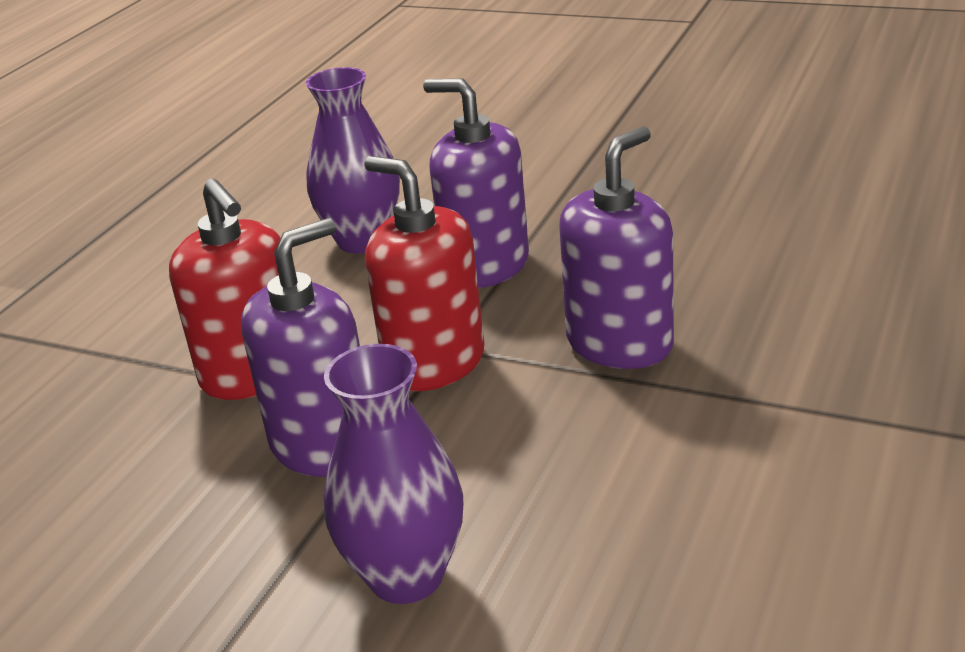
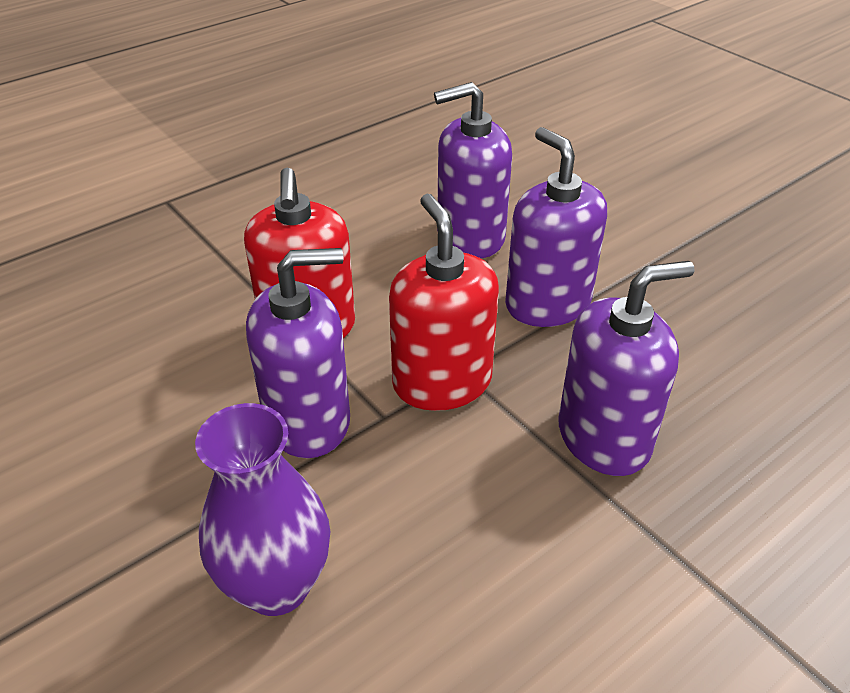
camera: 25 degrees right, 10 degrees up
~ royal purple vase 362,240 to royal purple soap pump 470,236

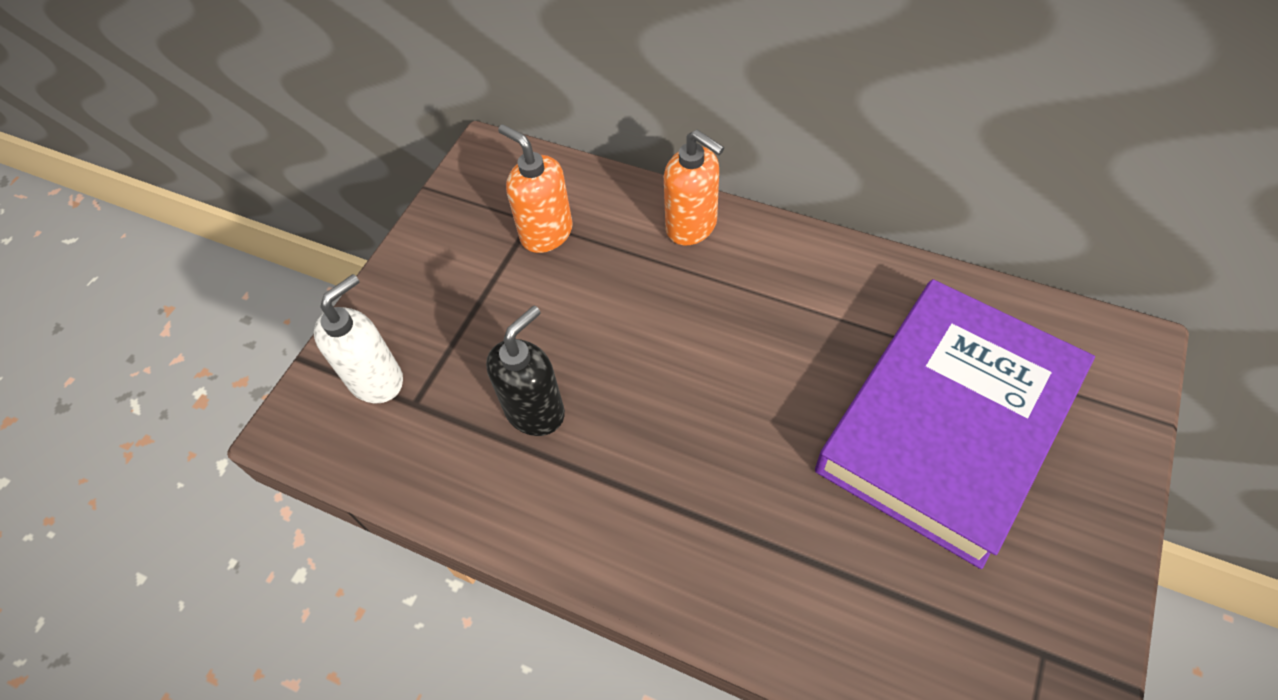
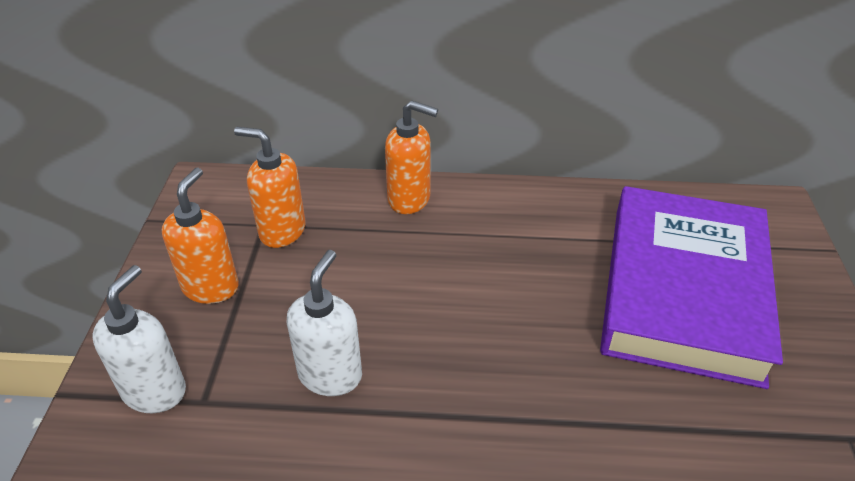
camera: 25 degrees left, 15 degrees down
~ jet-black soap pump 535,411 to snow-white soap pump 330,375
+ bright orange soap pump 211,287

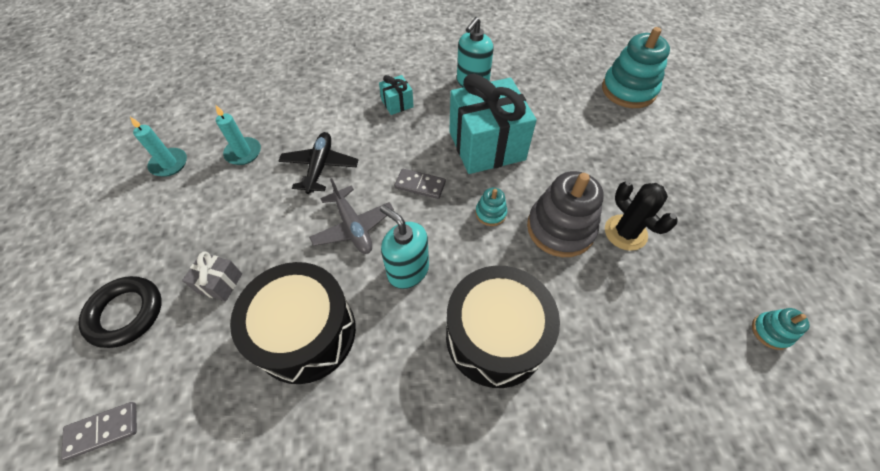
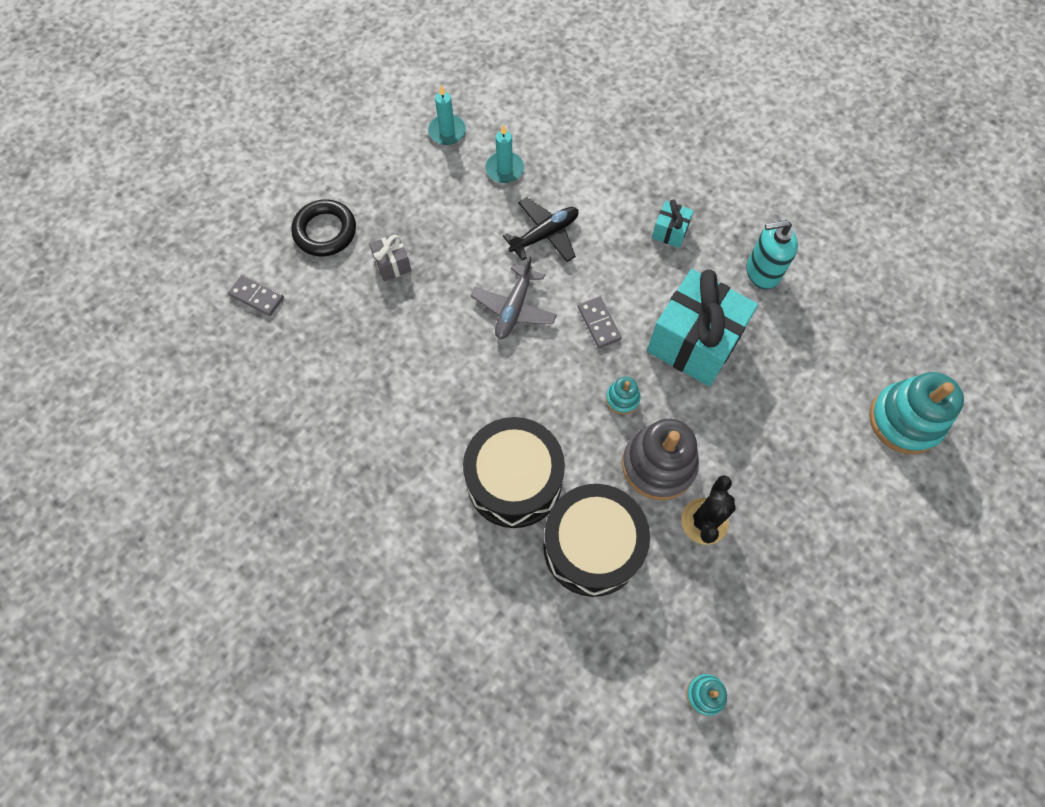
camera: 50 degrees right, 10 degrees up
- teal soap pump 408,270
~ jet-black snare drum 306,333 to 592,546

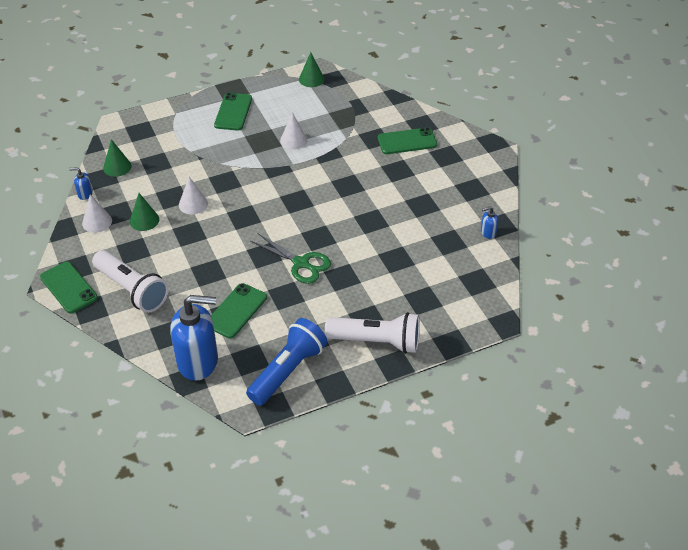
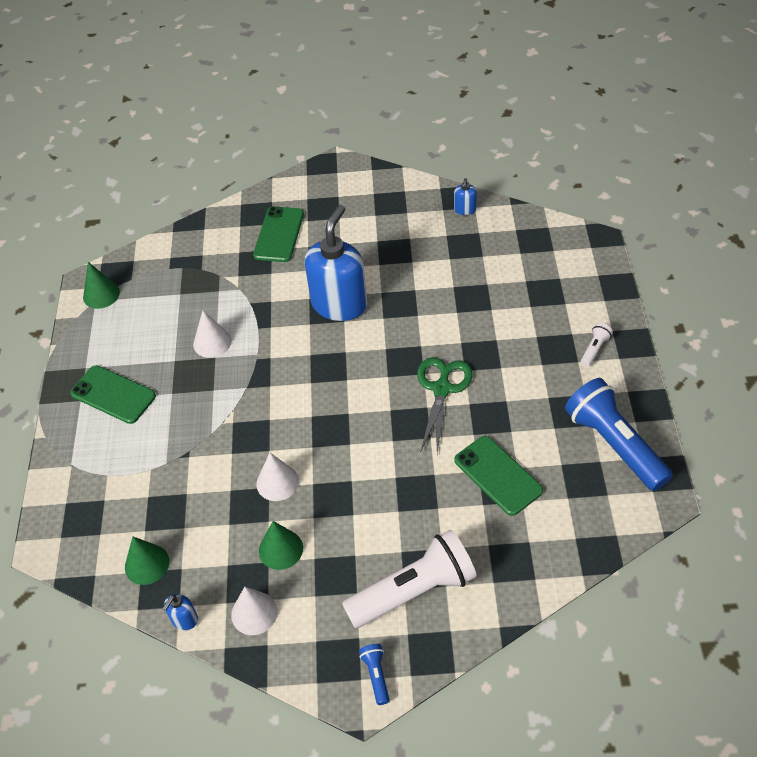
camera: 65 degrees left, 5 degrees up
~ emerald scissors 301,263 = 442,389 45 degrees counterclockwise
~ emerald phone 68,287 to royal blue flashlight 376,675
~ royal blue soap pump 198,361 to 339,304
~ snow-white flashlight 376,341 = 594,349 x0.42

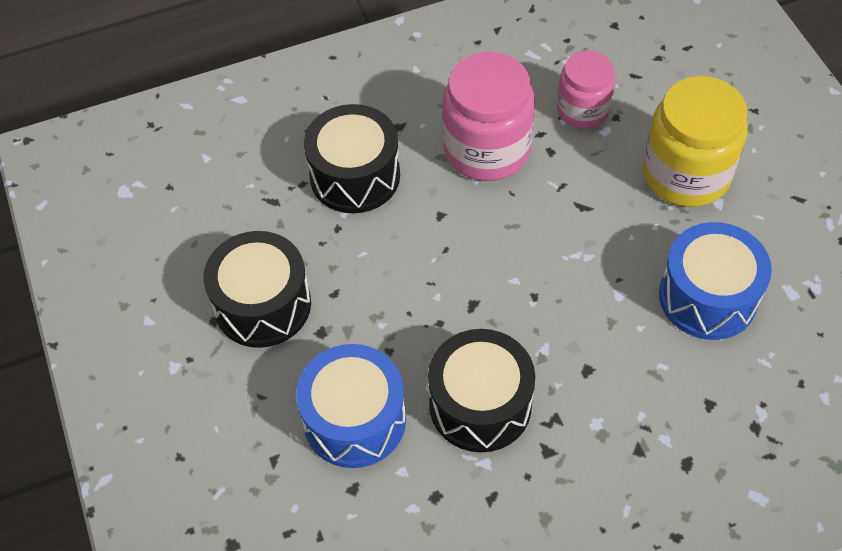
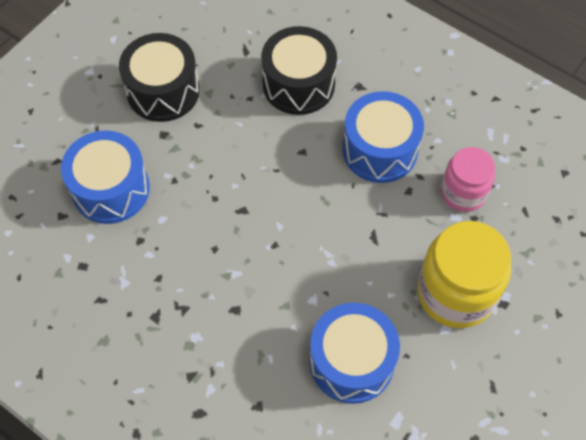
camera: 55 degrees right, 5 degrees up
~ rosy jar 487,149 to royal blue snare drum 380,150
- jet-black snare drum 480,404

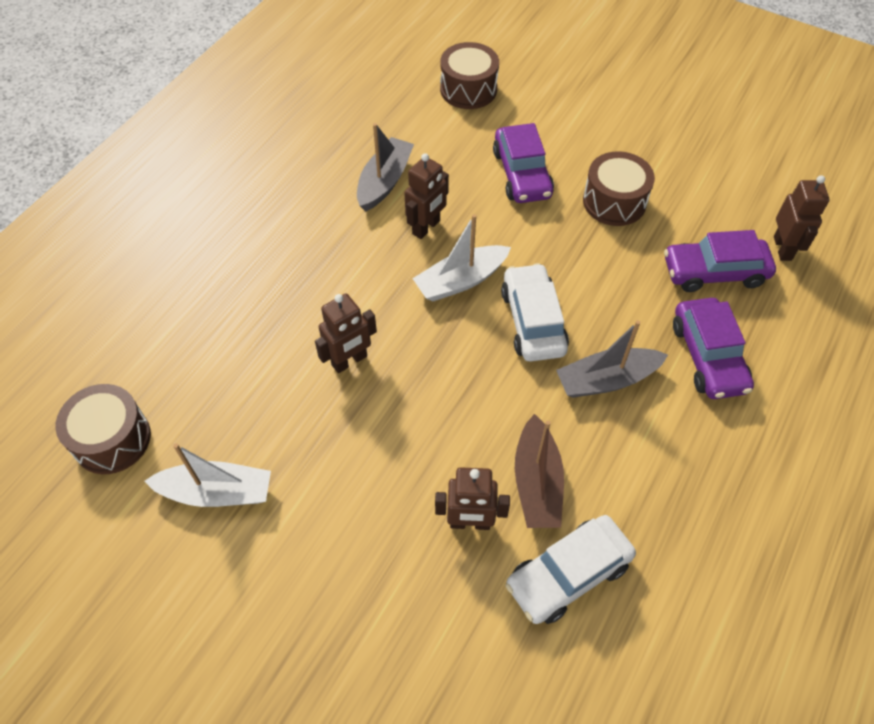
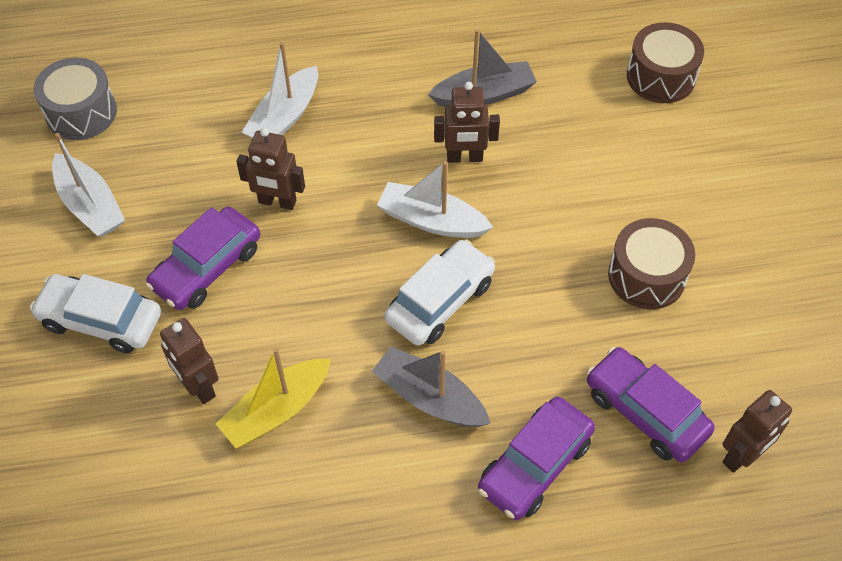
camera: 50 degrees right, 0 degrees up
~ royal purple car 522,174 to 207,267
~ russet snare drum 112,439 to ash-grey snare drum 81,112
~ russet boat 537,482 to golden boat 276,410
~ snow-white car 568,574 to 101,320
+ snow-white boat 285,117

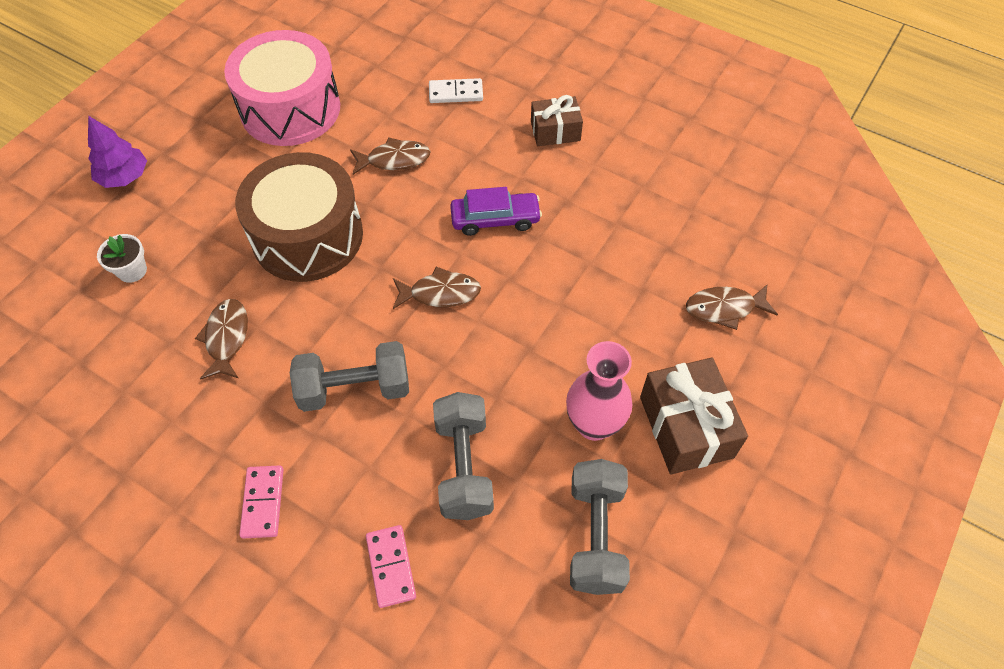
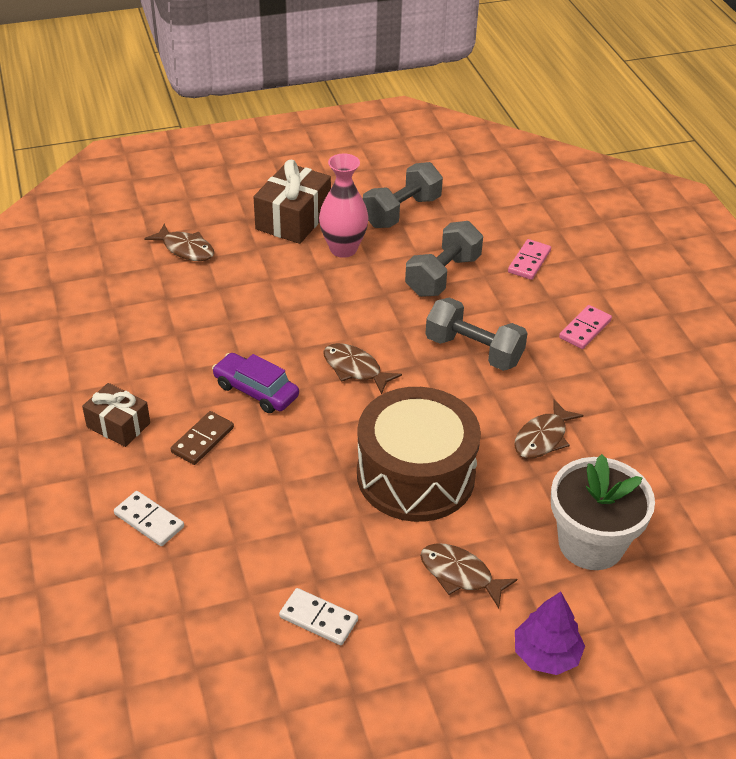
camera: 140 degrees left, 15 degrees down
~ rosy snare drum 290,109 to snow-white domino tile 318,619
~ russet toy fish 394,159 to 460,575
~ snow-white flower pot 132,270 = 591,543 x2.09
+ russet domino tile 202,440

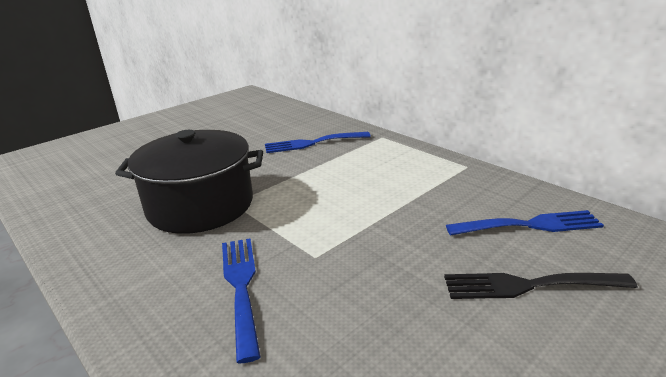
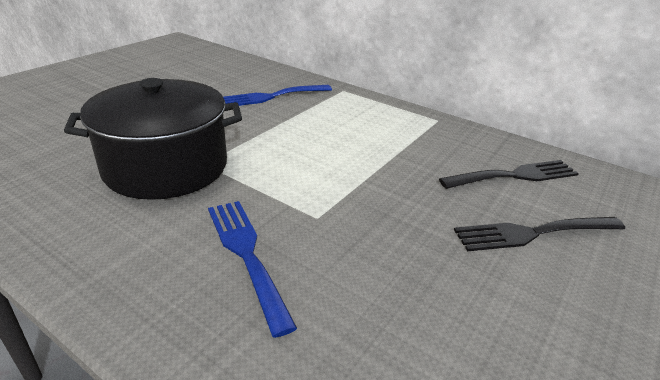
camera: 15 degrees left, 5 degrees up
~ royal blue dinner fork 530,225 to jet-black dinner fork 514,176

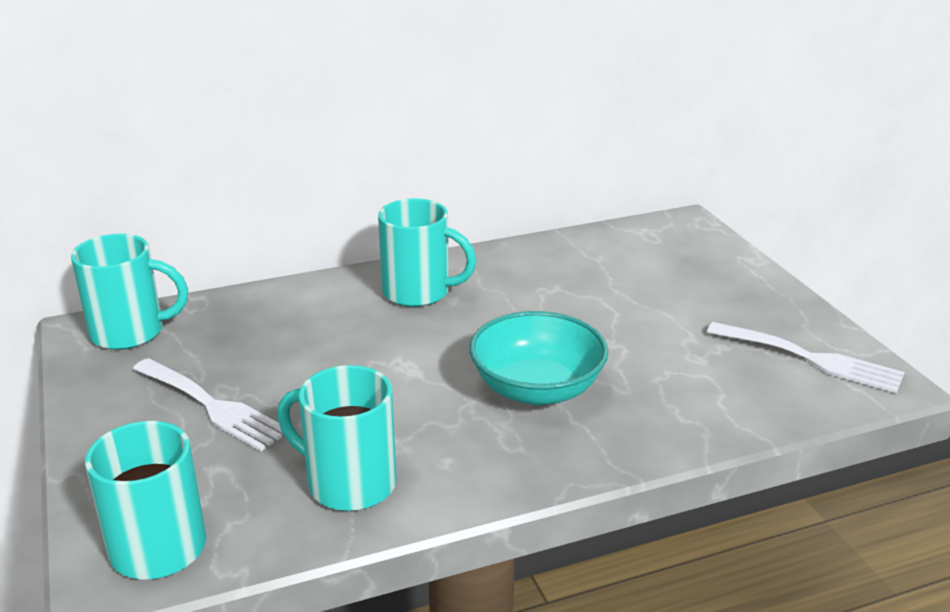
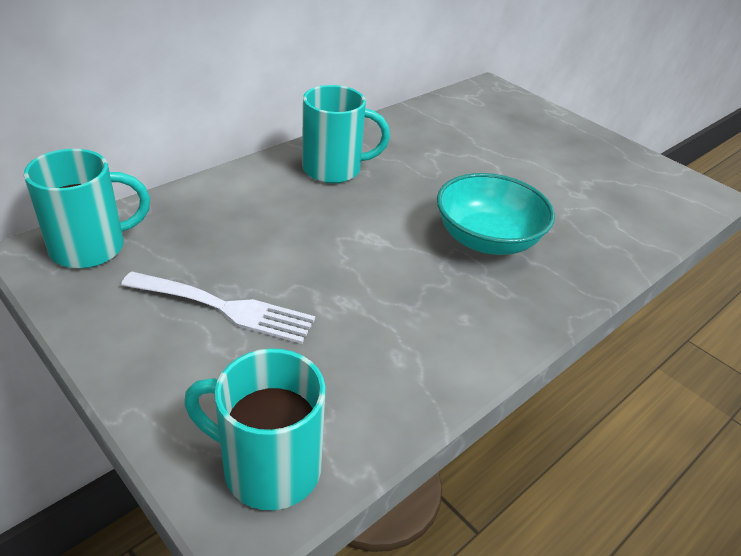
camera: 25 degrees left, 10 degrees up
- snow-white dinner fork 811,359
- teal tea mug 348,483

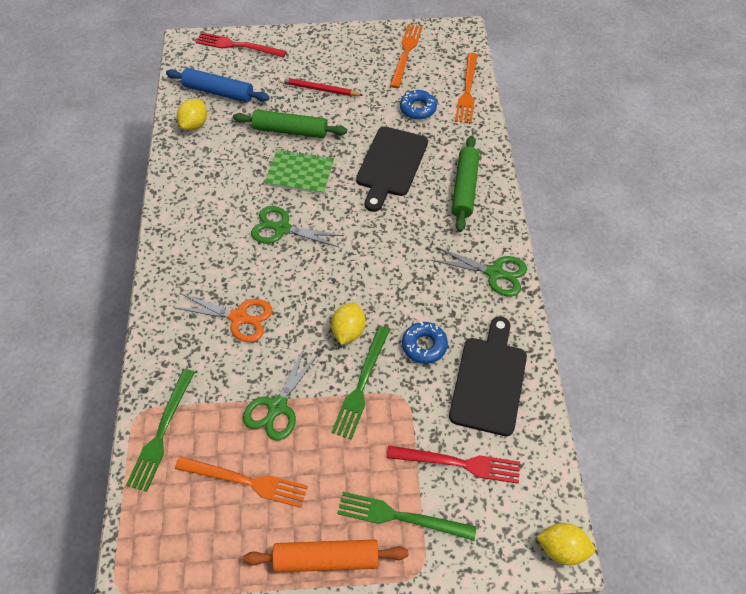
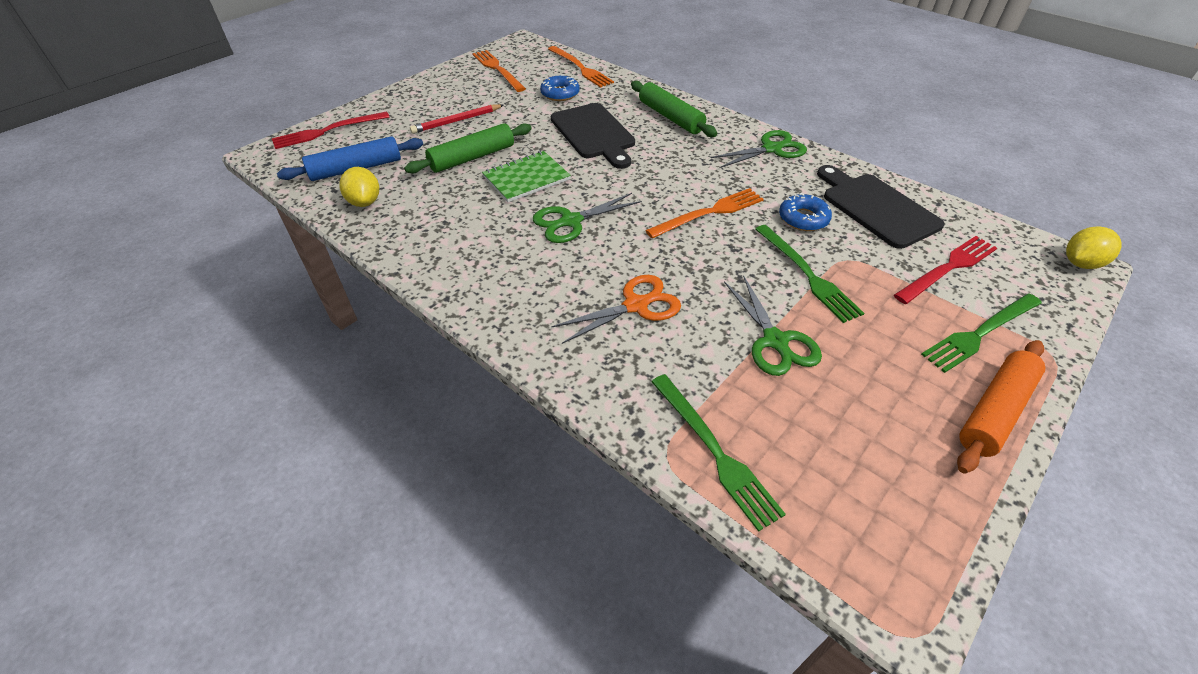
camera: 45 degrees left, 10 degrees down
- golden lemon 348,331
~ bright orange dinner fork 246,481 to 709,213

